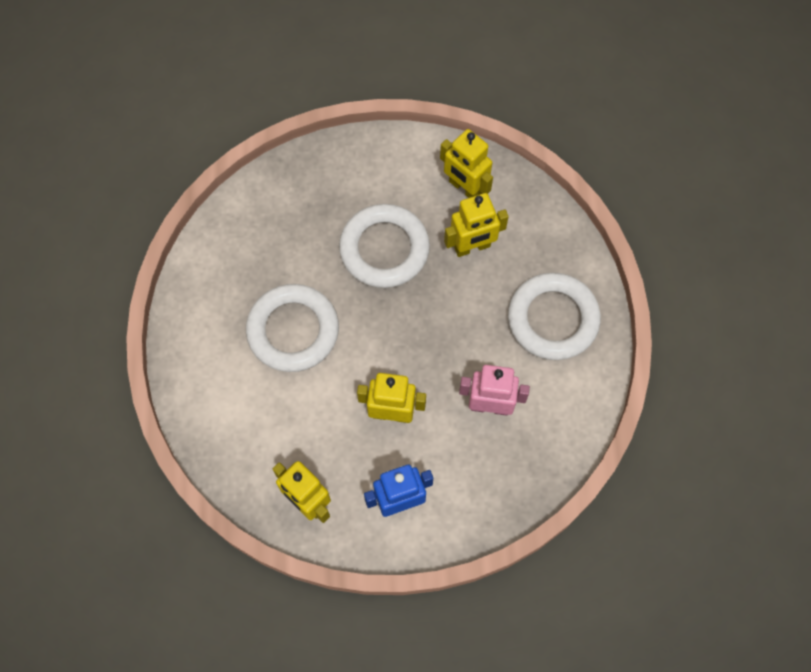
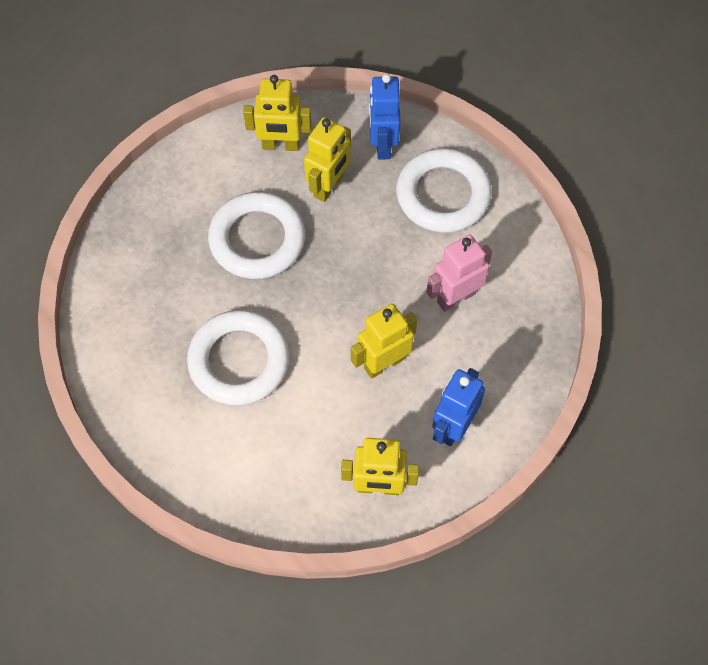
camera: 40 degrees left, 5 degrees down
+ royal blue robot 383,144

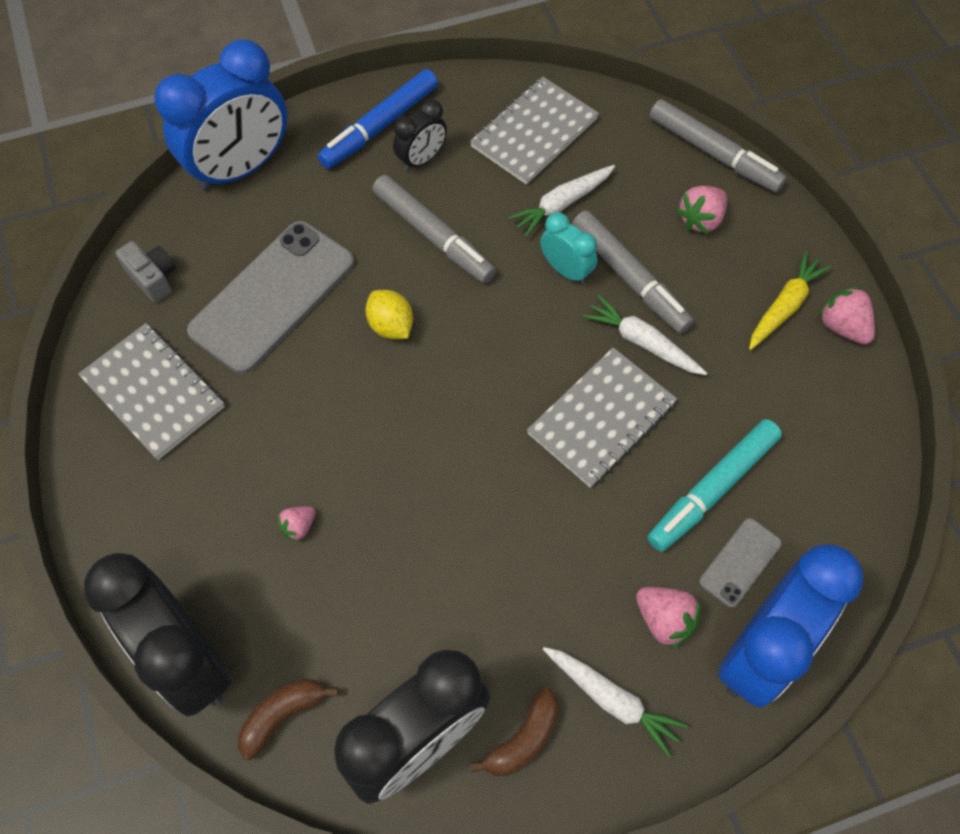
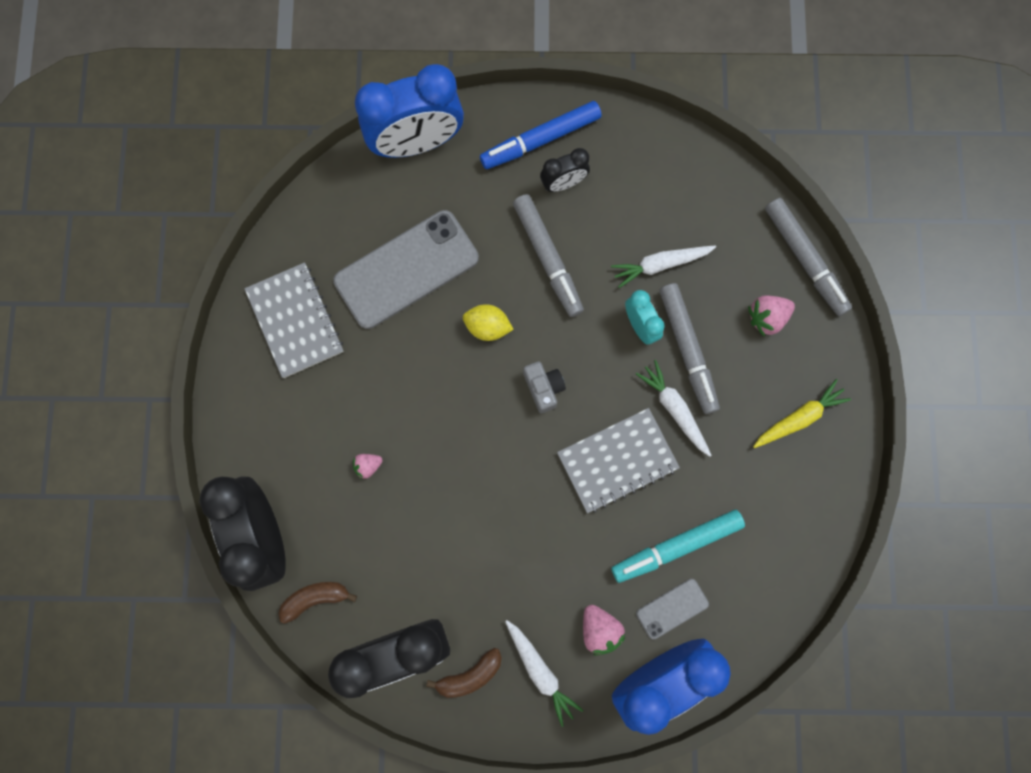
camera: 20 degrees right, 15 degrees up
- ash-grey notebook 534,133
~ ash-grey photo camera 153,278 to 543,388
- rosy strawberry 842,327
~ golden lemon 391,326 = 487,327 60 degrees counterclockwise

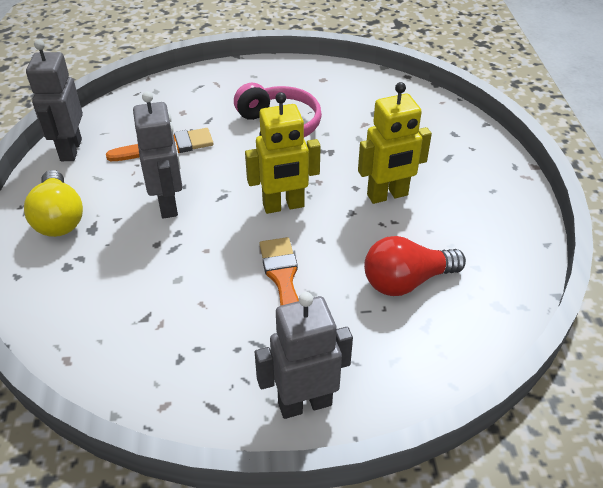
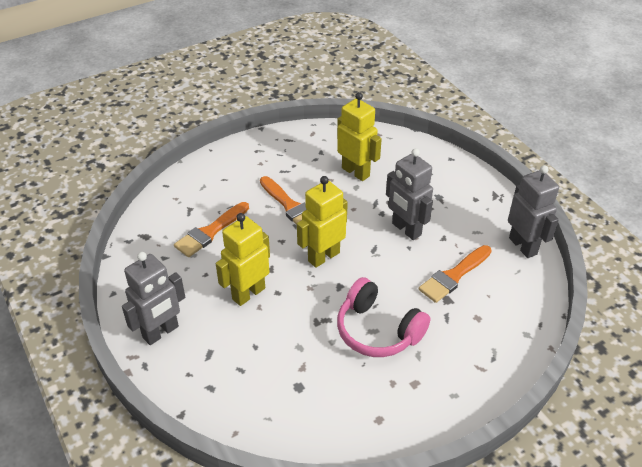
camera: 155 degrees right, 0 degrees up
- golden lightbulb 59,218
~ red lightbulb 406,281 to bright orange brush 210,232
~ ash-grey robot 304,403 to 161,332
+ golden robot 356,172

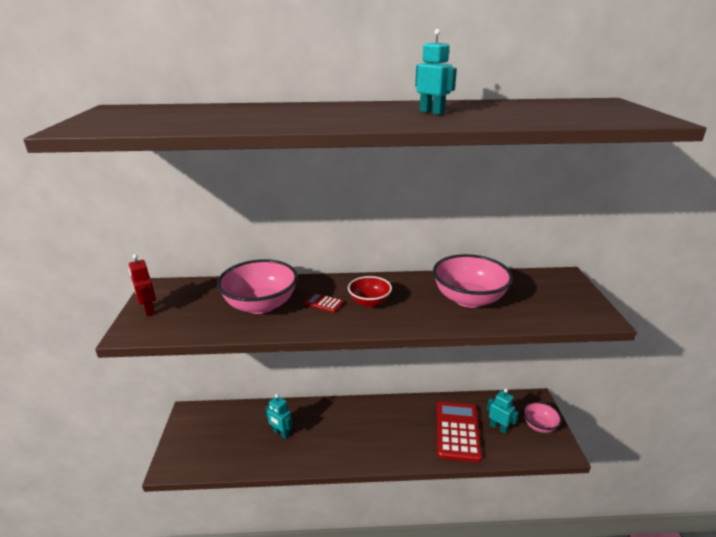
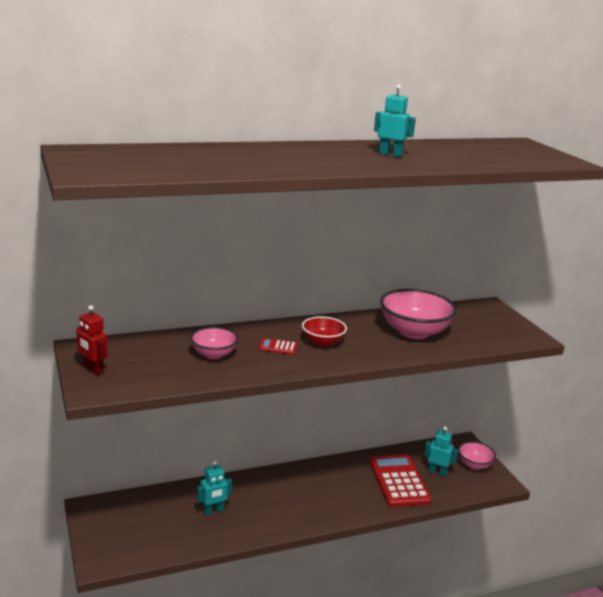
camera: 20 degrees left, 5 degrees down
~ rosy deep dish 261,305 = 214,354 x0.57
~ teal robot 281,433 = 213,511 45 degrees counterclockwise

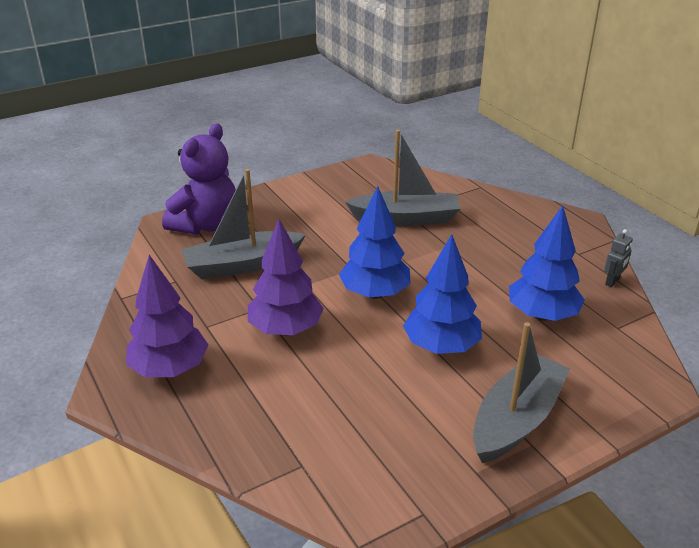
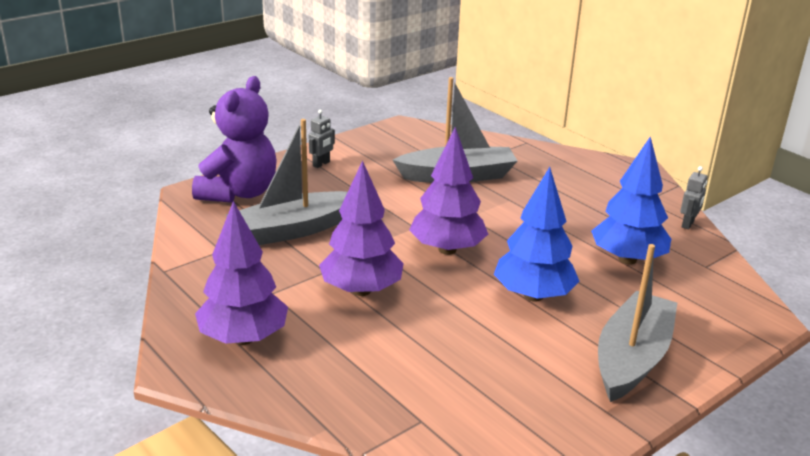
camera: 10 degrees left, 5 degrees down
~ royal blue toy tree 375,293 to royal purple toy tree 447,249
+ ash-grey robot 321,164

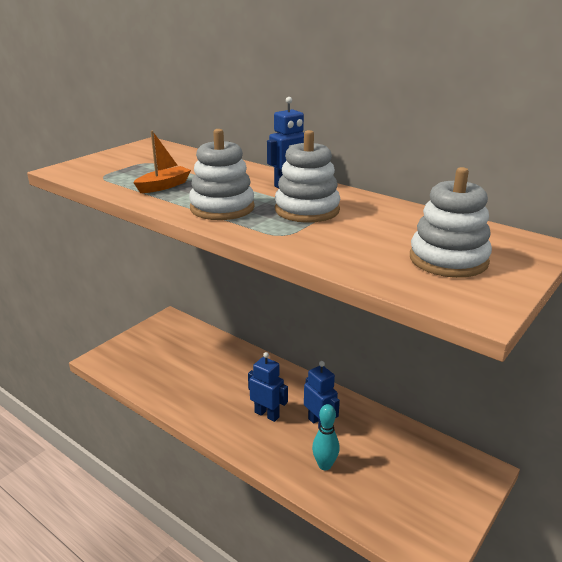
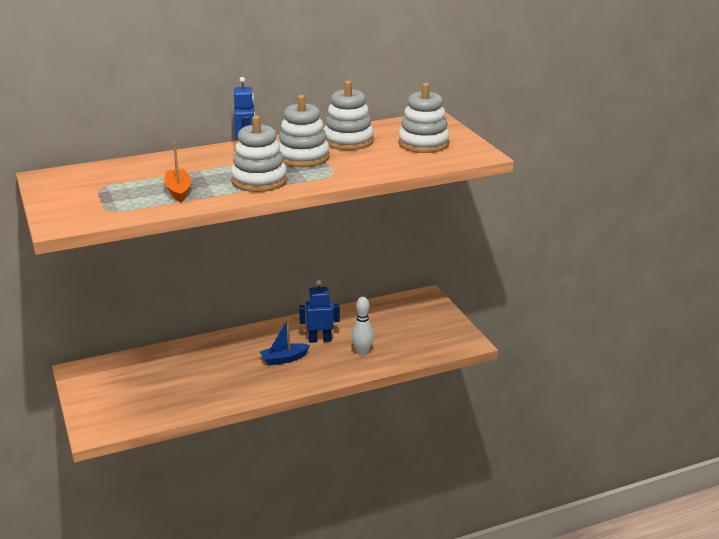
camera: 60 degrees left, 0 degrees up
~ royal blue robot 267,414 to royal blue boat 284,359
~ teal tenpin 325,465 to snow-white tenpin 362,352
+ snow-white ring stacker 348,141

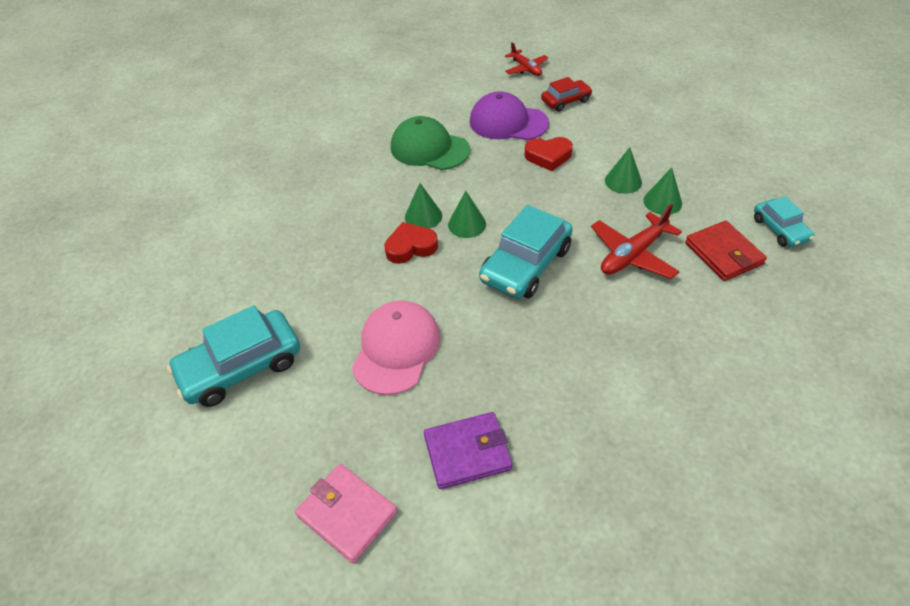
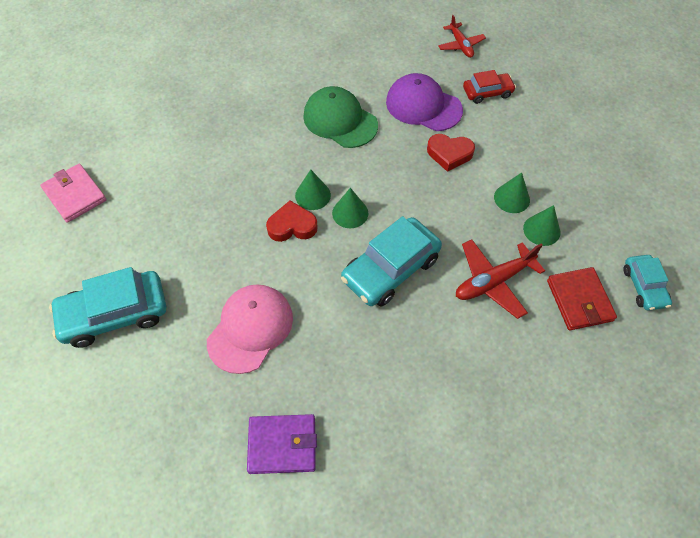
camera: 10 degrees right, 10 degrees up
~ rosy card wallet 347,514 to 75,195

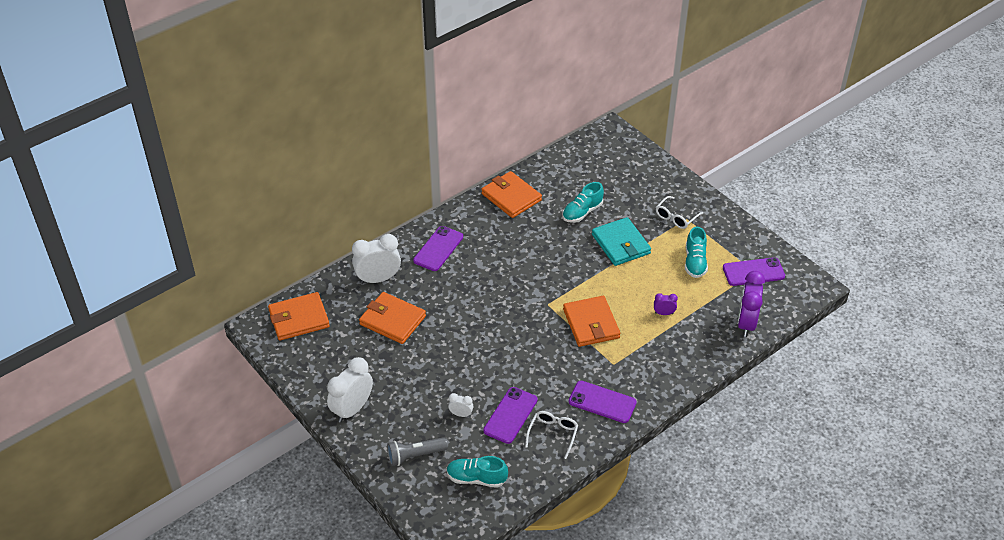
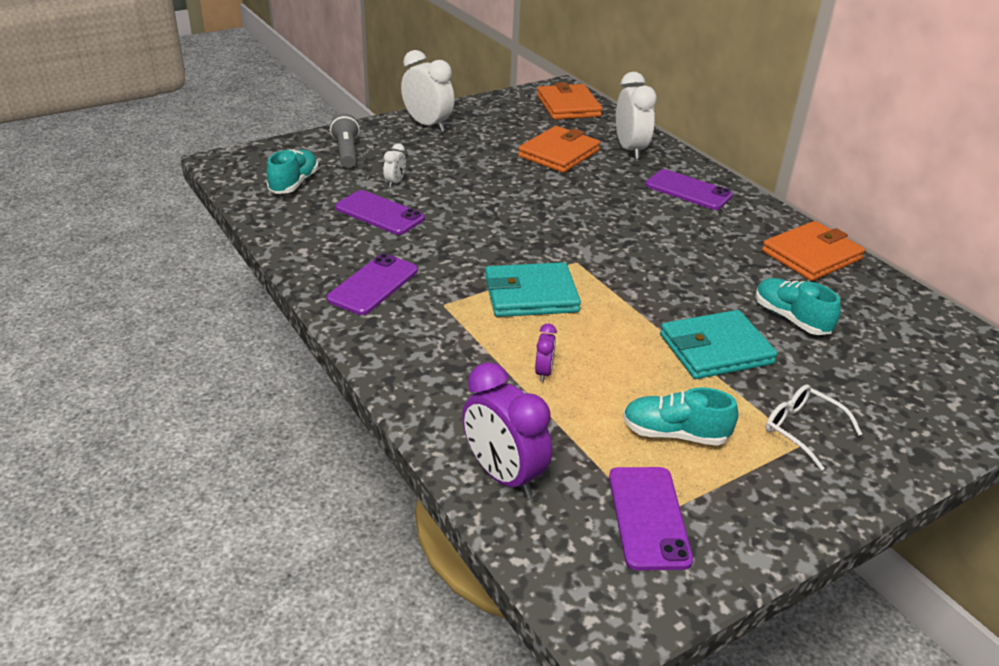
camera: 95 degrees right, 10 degrees down
~ royal purple bedside clock 746,323 = 503,475 150 degrees counterclockwise
~ bright orange card wallet 591,323 to teal card wallet 531,295
- snow-white eyeglasses 553,434

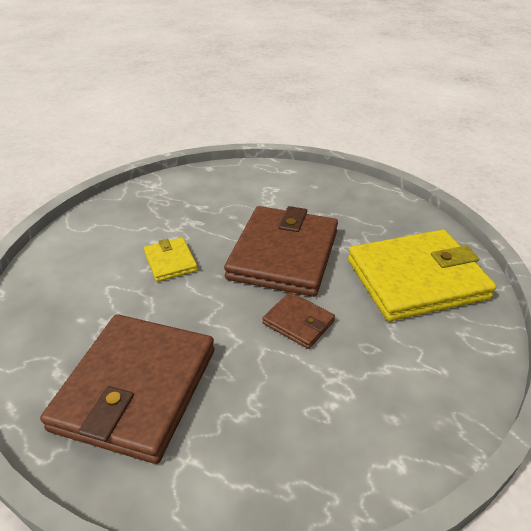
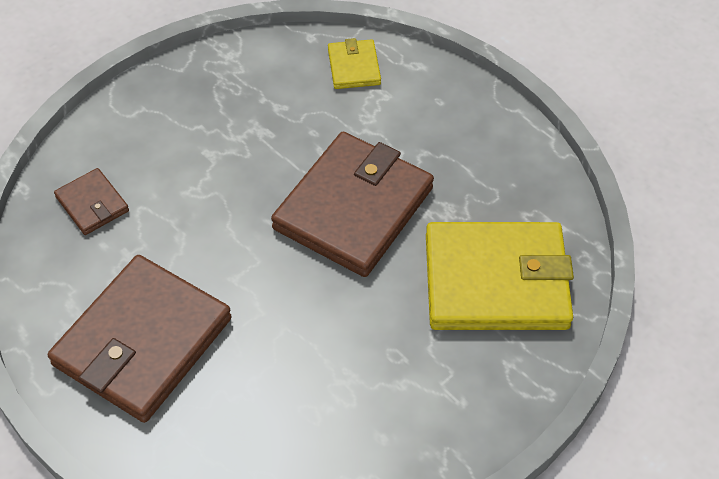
camera: 15 degrees right, 15 degrees up
~ golden card wallet 170,261 to 354,67
~ russet card wallet 298,322 to 92,204

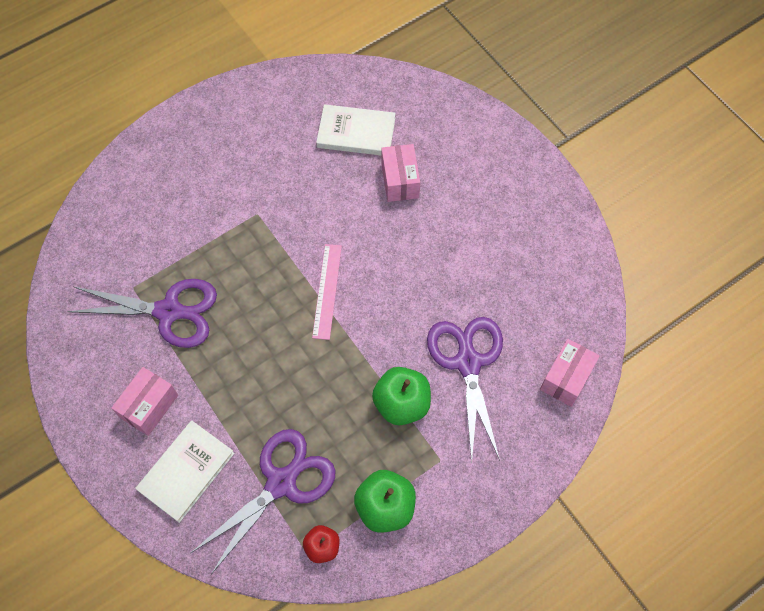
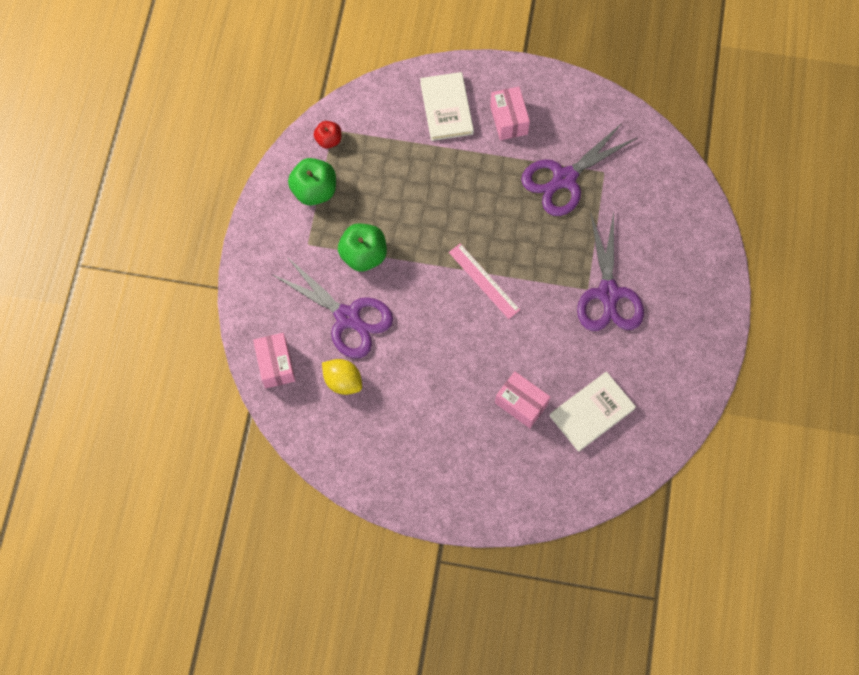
camera: 135 degrees right, 5 degrees up
~ royal purple scissors 281,483 to 608,293
+ golden lemon 343,381

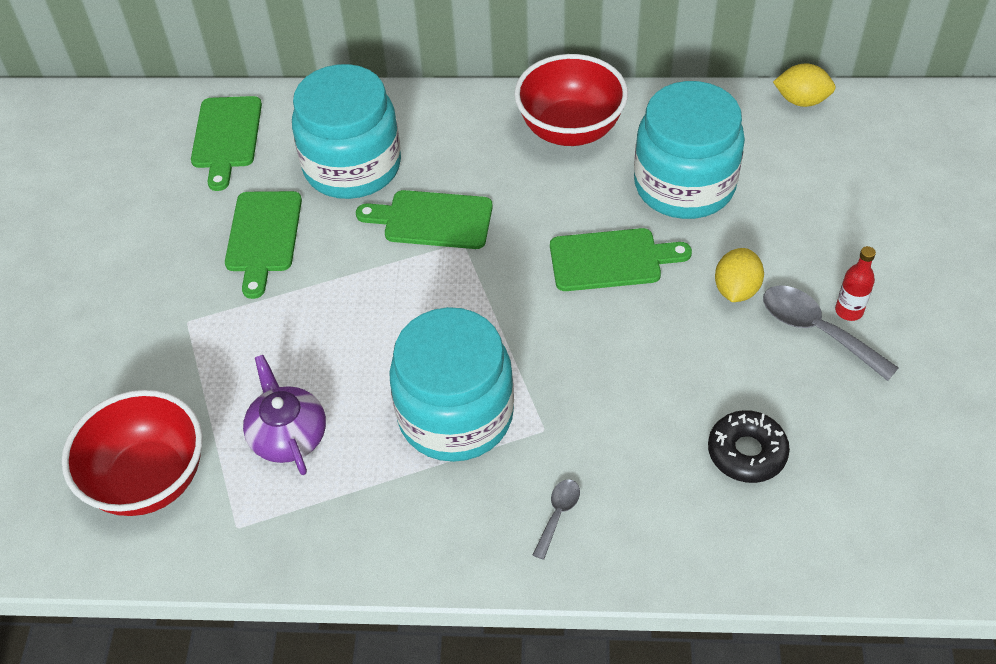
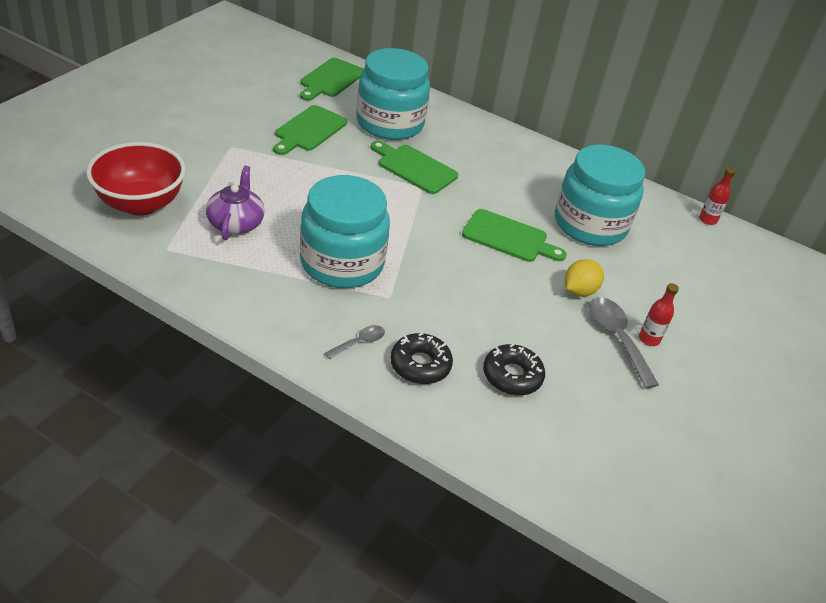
camera: 20 degrees right, 10 degrees down
- red deep dish 570,130
~ golden lemon 801,101 to red drink bottle 707,220
+ jet-black glazed donut 420,365

